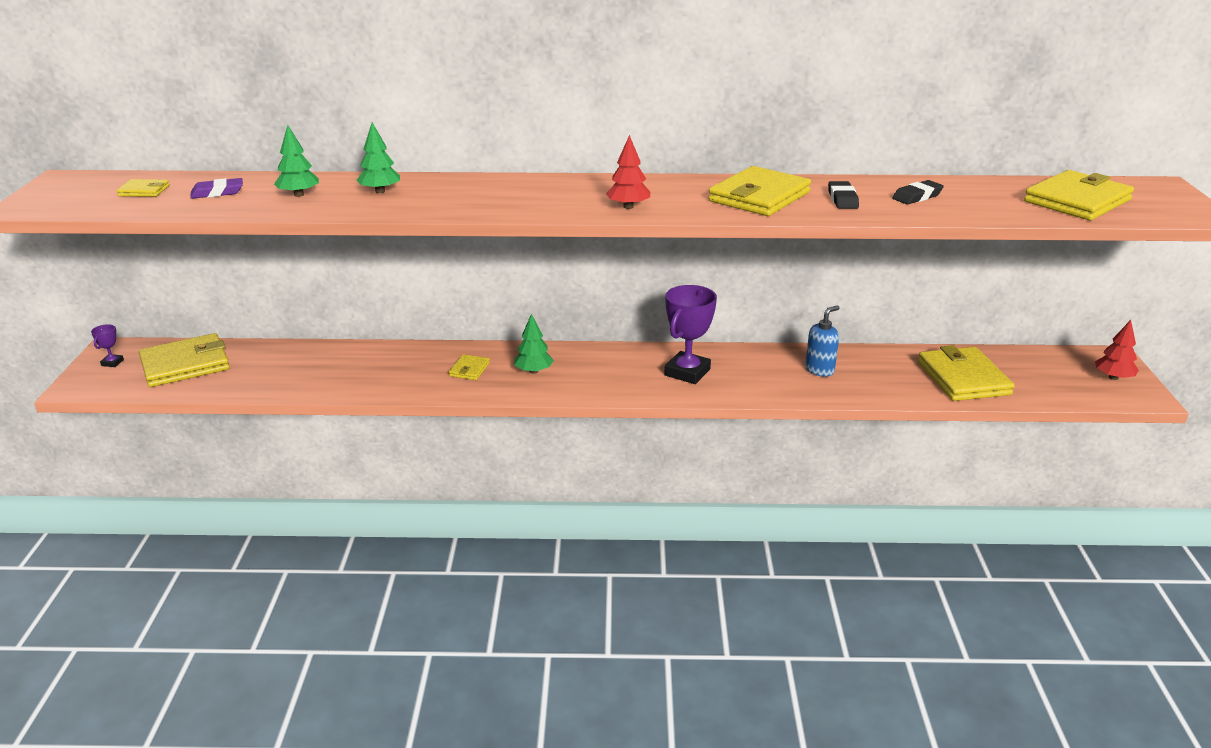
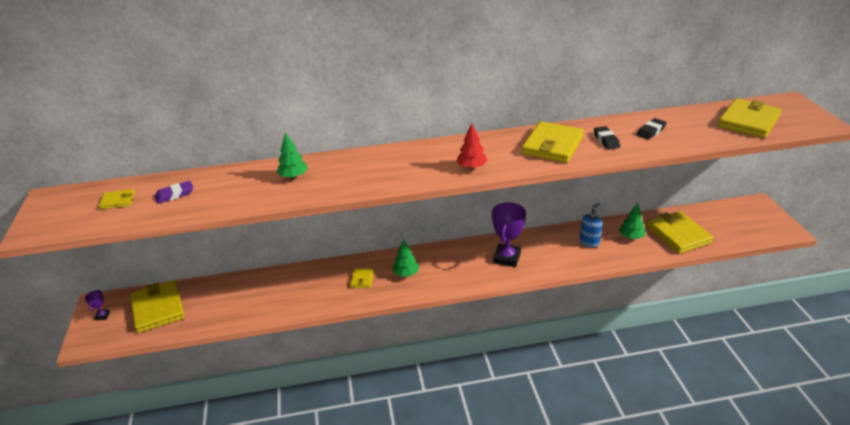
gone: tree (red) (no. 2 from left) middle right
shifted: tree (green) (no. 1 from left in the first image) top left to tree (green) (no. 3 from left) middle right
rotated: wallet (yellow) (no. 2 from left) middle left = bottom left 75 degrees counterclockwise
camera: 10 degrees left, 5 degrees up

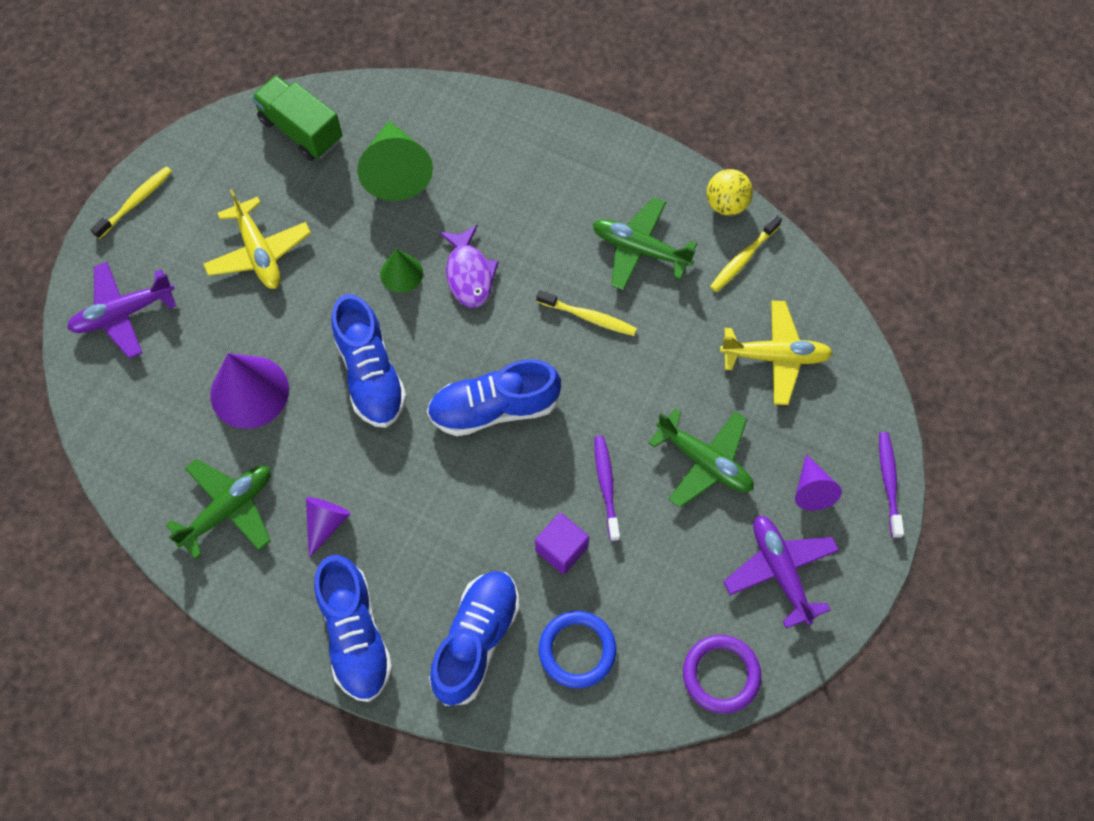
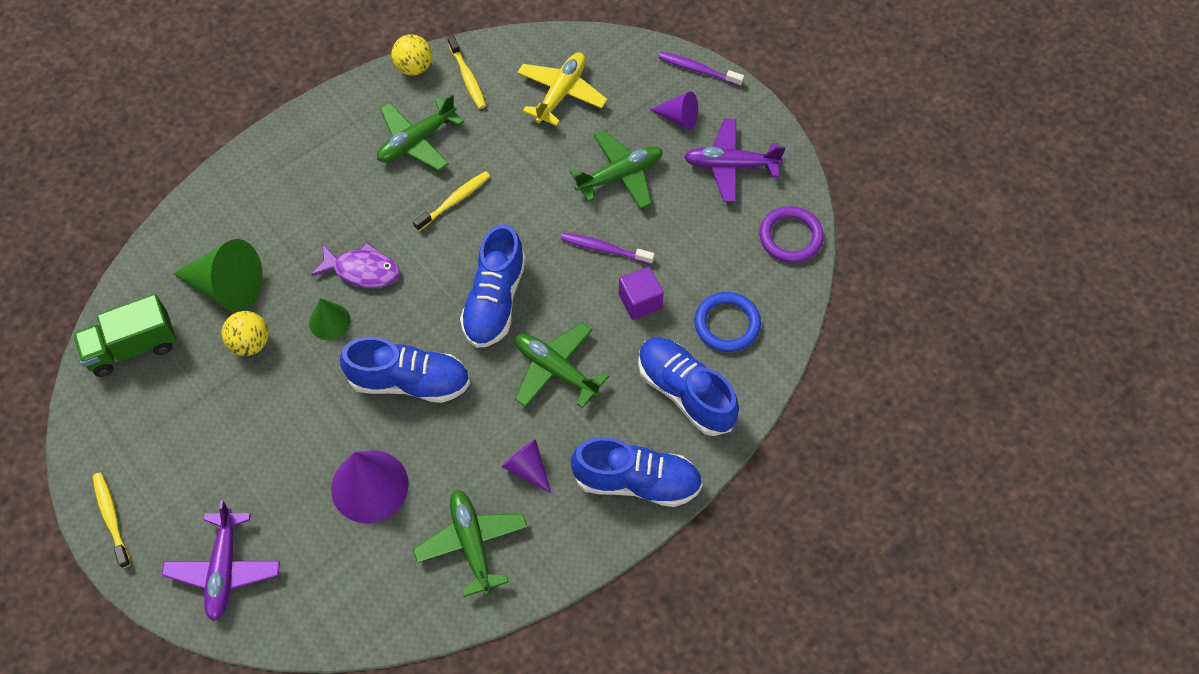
gone: plane (yellow) (no. 1 from left) top left
new: ball (yellow) (no. 1 from left) middle left; plane (green) (no. 3 from left) centre
camera: 65 degrees left, 5 degrees down

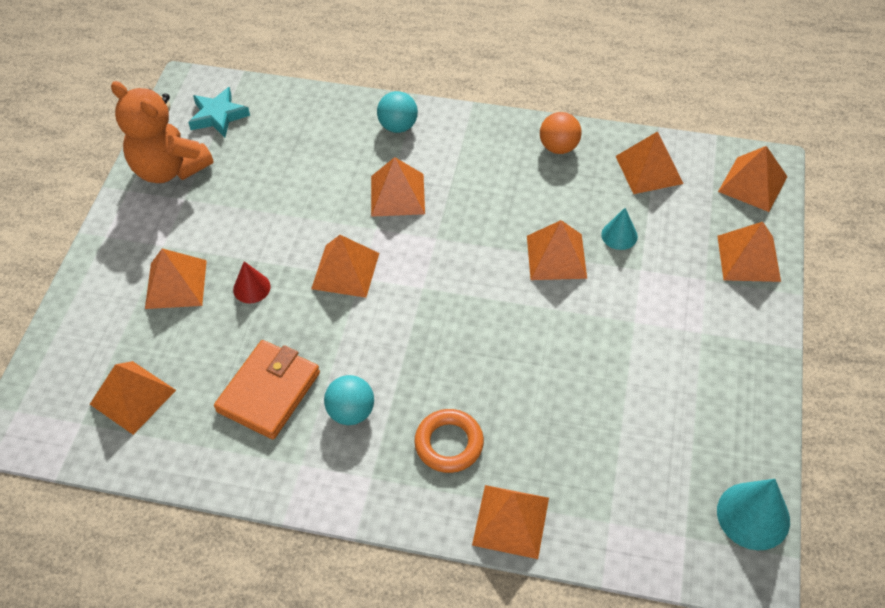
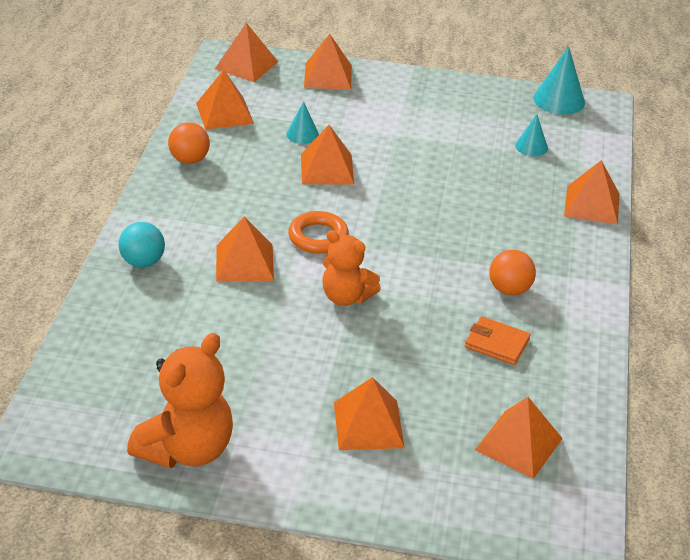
gone: star (turquoise) top left; cone (red) middle left
new: cone (turquoise) (no. 2 from left) top right
shifted: ring (orange) bottom centre to centre
swapped: pyramid (orange) (no. 3 from left) centre to teddy bear (orange) (no. 2 from left) centre
repainted: ball (turquoise) (no. 1 from left) centre to ball (orange) (no. 2 from left) middle right
scaled: wallet (orange) middle left = middle right x0.63
camera: 95 degrees left, 15 degrees down

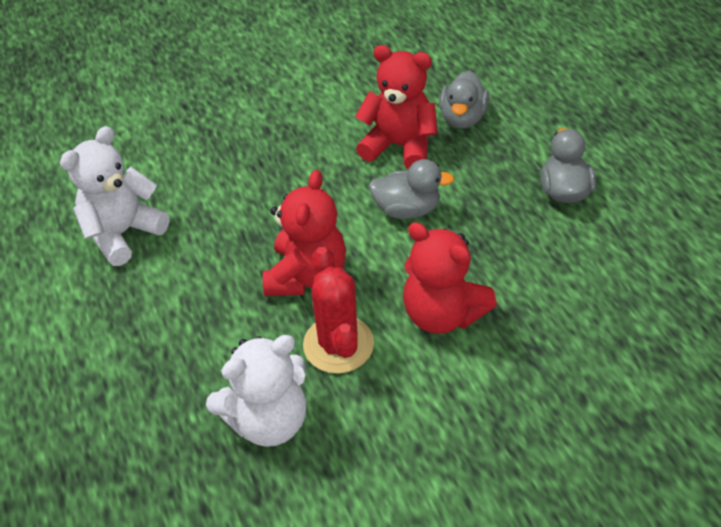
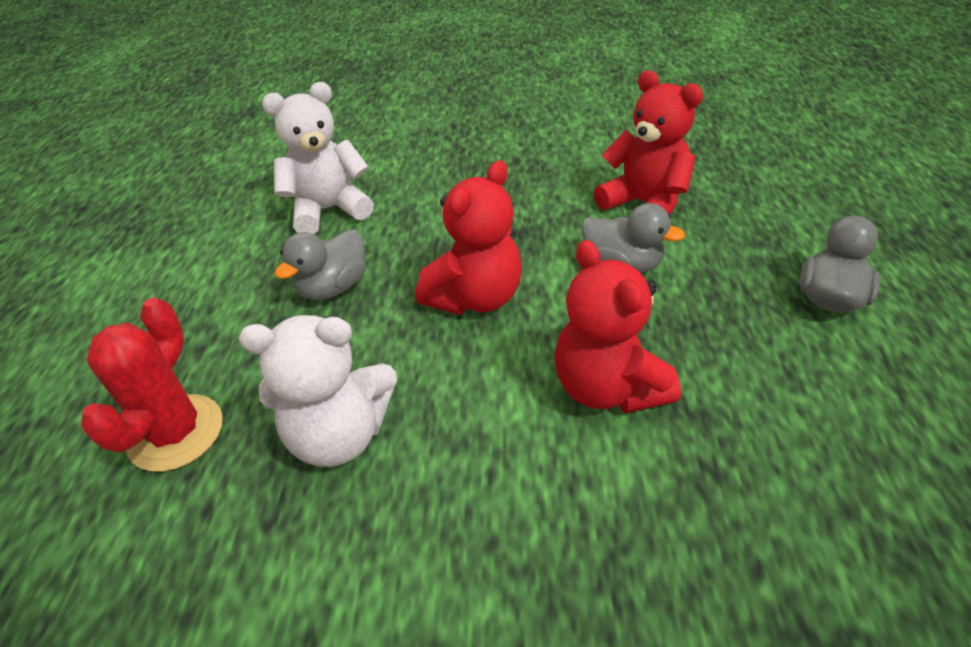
shifted: cactus (red) centre to middle left; duck (grey) (no. 2 from left in the first image) top centre to duck (grey) (no. 1 from left) middle left
camera: 25 degrees right, 5 degrees down

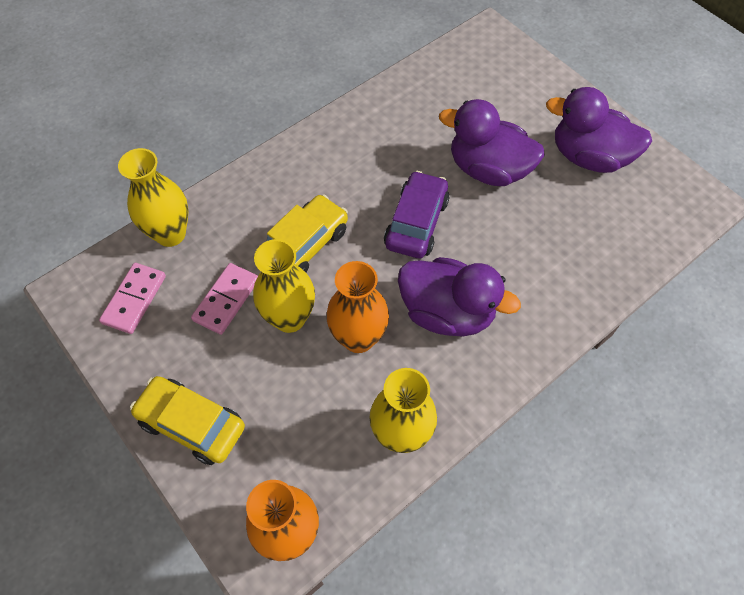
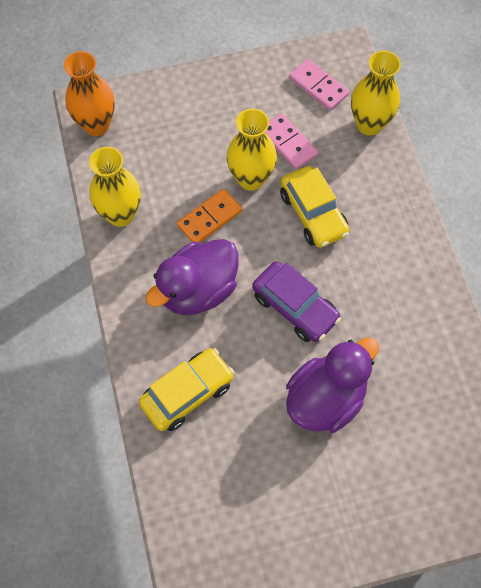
gone: duck (purple) (no. 3 from left) top right
shifted: car (yellow) (no. 1 from left) bottom left to centre
swapped: vase (orange) (no. 2 from left) centre to domino (orange) centre
camera: 115 degrees right, 5 degrees up

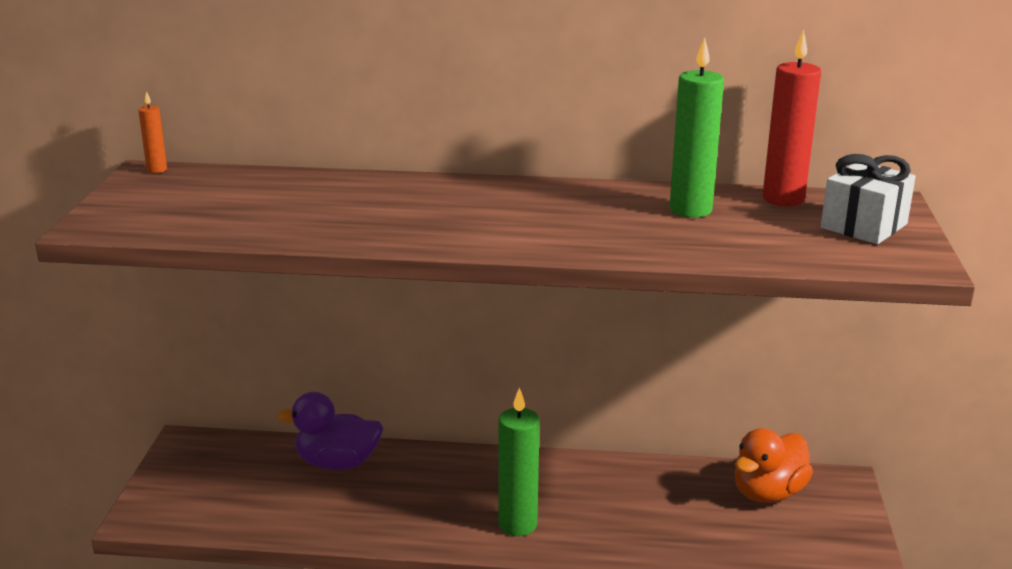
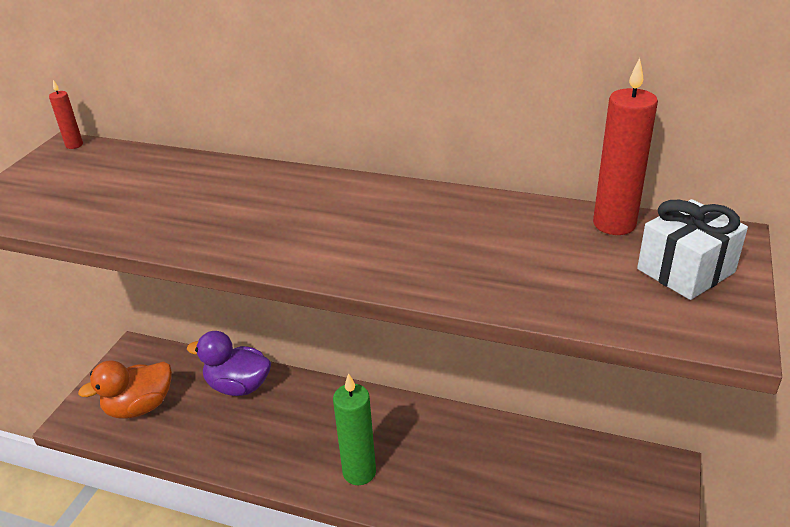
gone: candle (green) (no. 2 from left) top right
shifted: duck (orange) bottom right to bottom left
repainted: candle (orange) top left to candle (red) (no. 1 from left) top left
camera: 15 degrees right, 10 degrees up

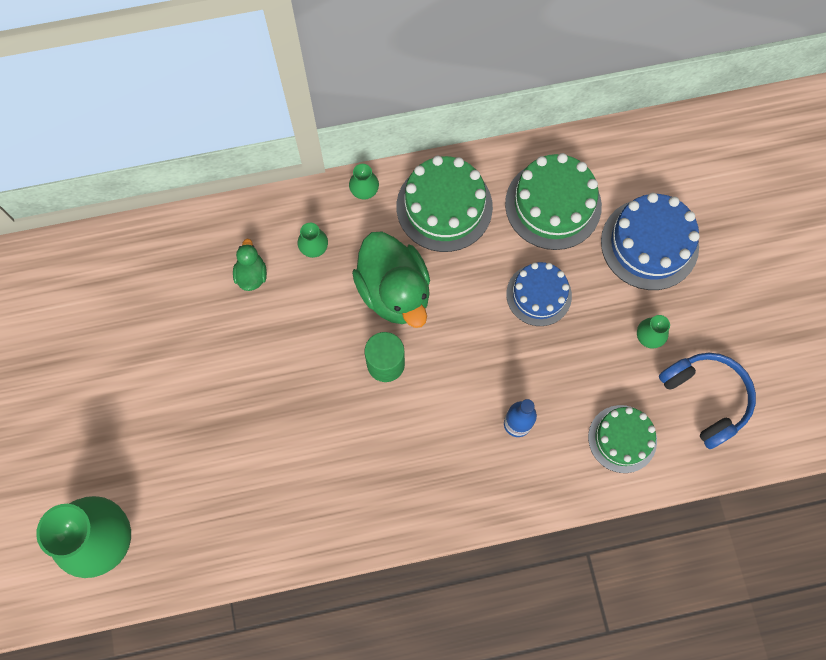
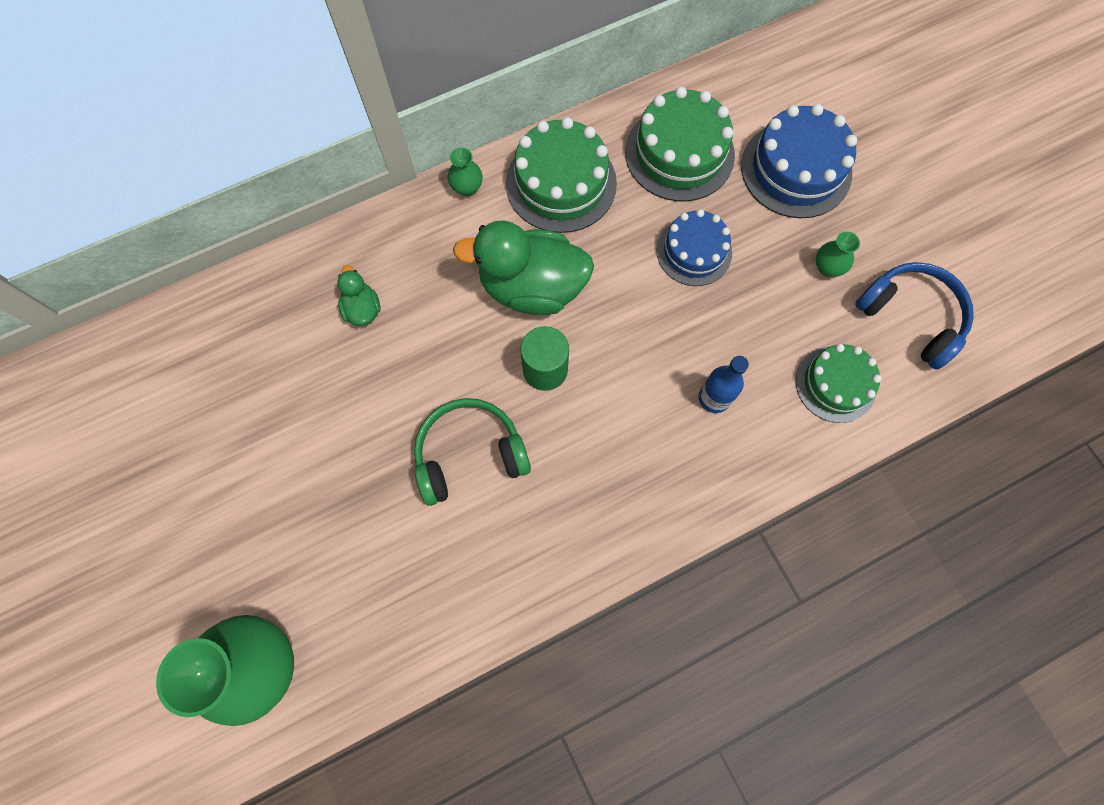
gone: vase (green) (no. 2 from left) centre
new: headphones (green) centre
rotated: duck (green) (no. 2 from left) centre = top centre 135 degrees clockwise
camera: 15 degrees left, 0 degrees up

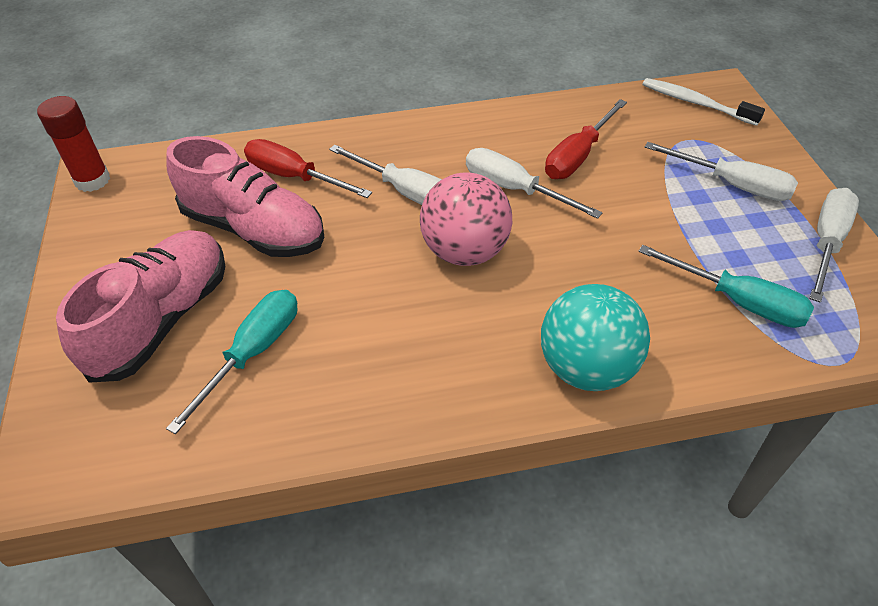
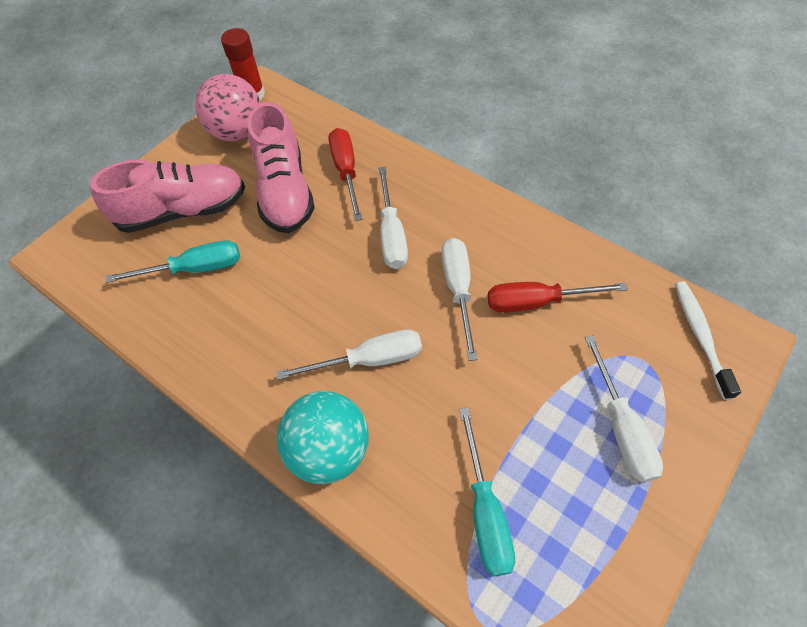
shifted: ball (pink) centre to top left; screwdriver (white) (no. 4 from left in the first image) middle right to screwdriver (white) (no. 1 from left) centre
camera: 50 degrees right, 10 degrees up

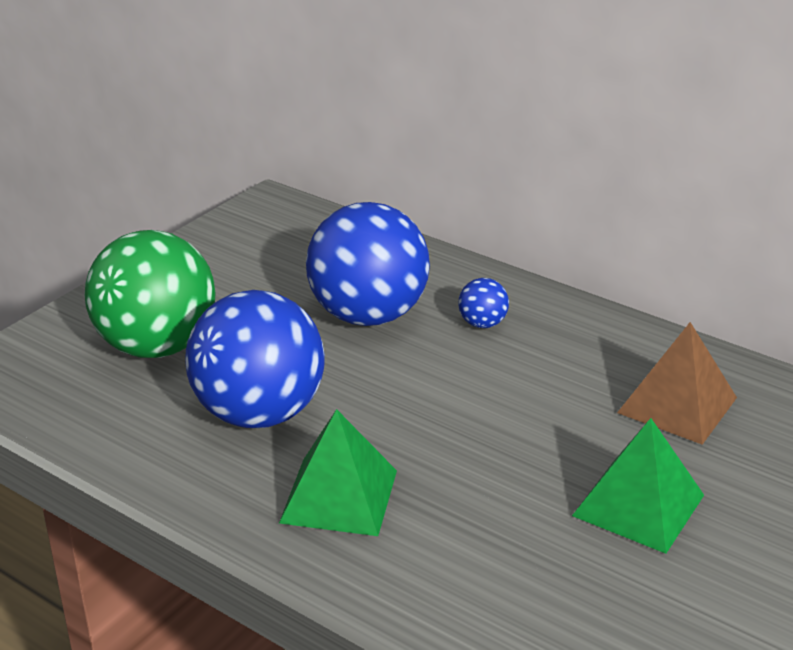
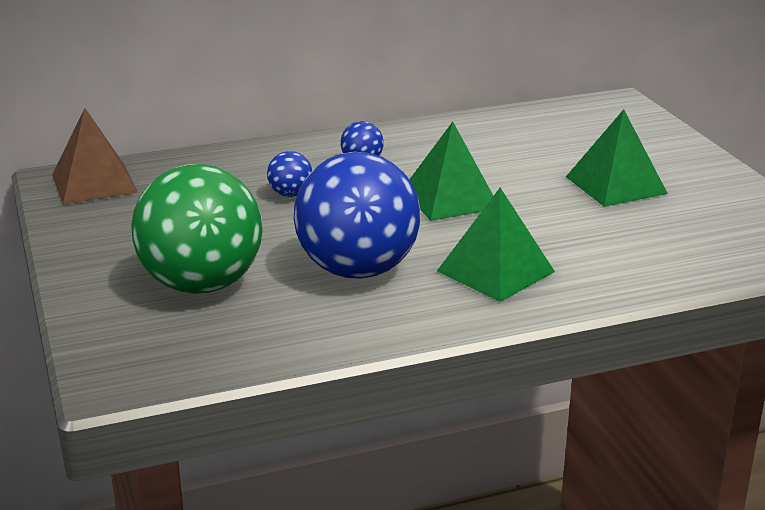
new: pyramid (green) (no. 1 from left) centre
shifted: pyramid (brown) middle right to top left
scaled: ball (blue) (no. 2 from left in the first image) centre = centre x0.41
camera: 55 degrees left, 5 degrees down

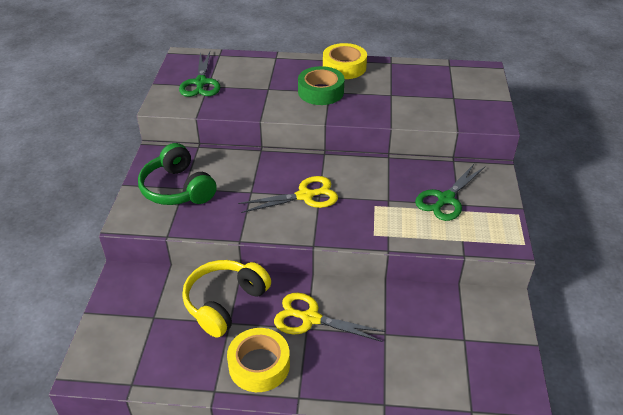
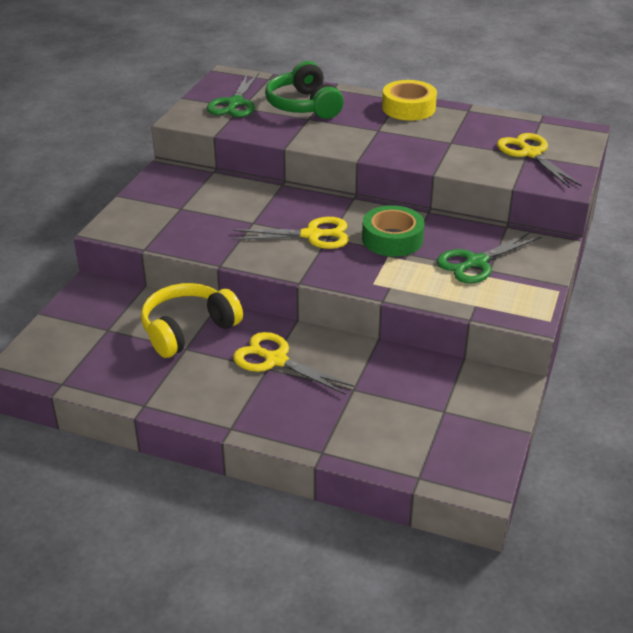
gone: tape (yellow) (no. 1 from left) bottom centre
new: scissors (yellow) (no. 3 from left) top right
shifted: headphones (green) middle left to top centre; tape (green) top centre to centre
camera: 15 degrees right, 5 degrees down

